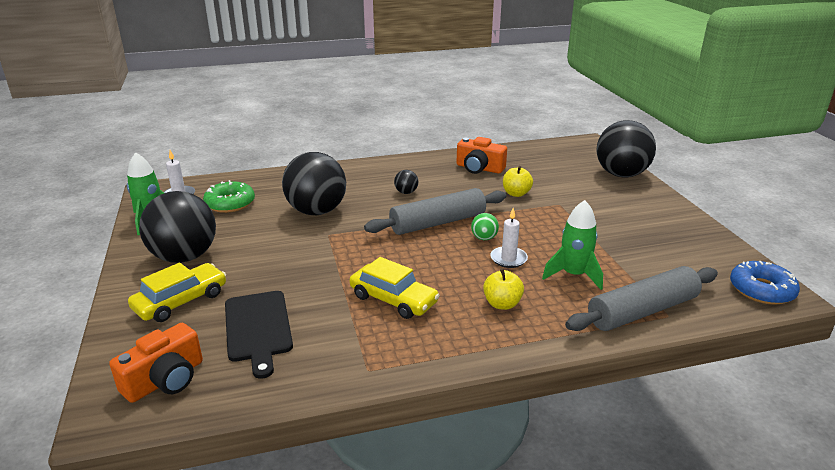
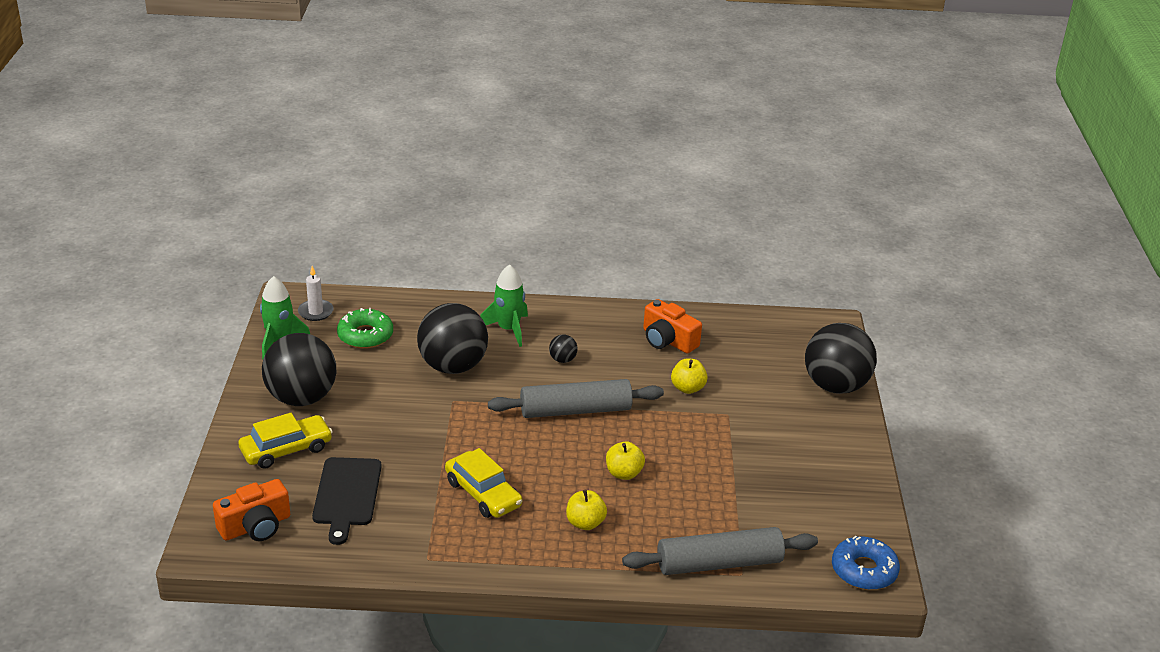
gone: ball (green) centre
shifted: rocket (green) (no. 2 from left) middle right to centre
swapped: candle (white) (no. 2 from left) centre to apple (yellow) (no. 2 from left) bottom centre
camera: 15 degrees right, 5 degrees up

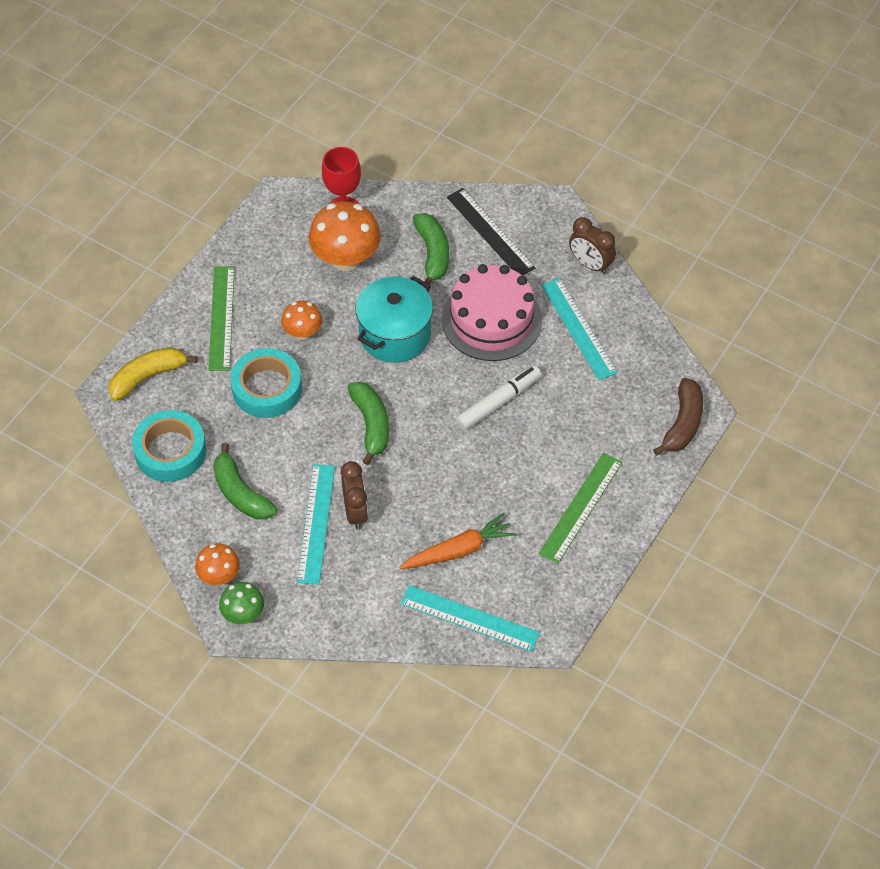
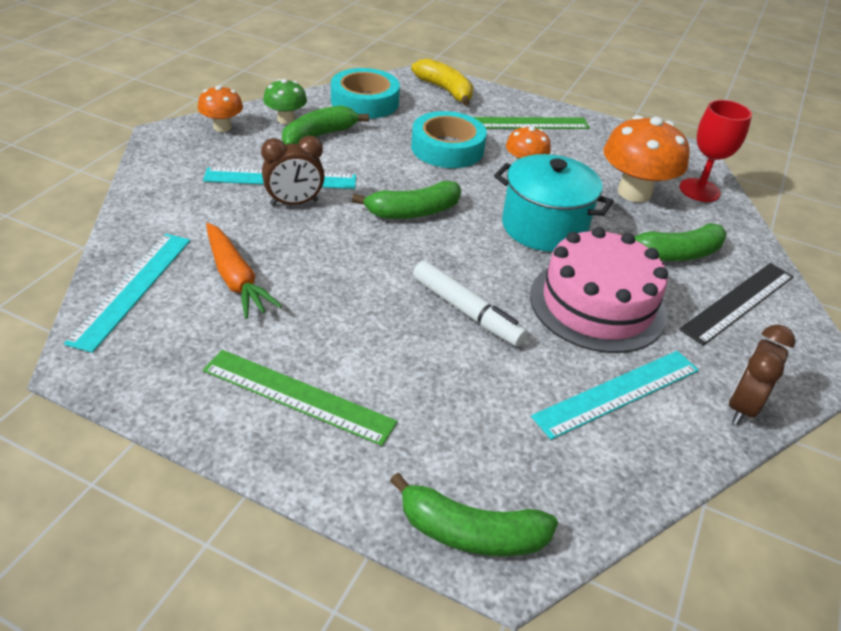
shifted: mushroom (green) bottom left to top centre
repainted: banana (brown) middle right to banana (green) (no. 3 from left) bottom centre
camera: 80 degrees right, 15 degrees down

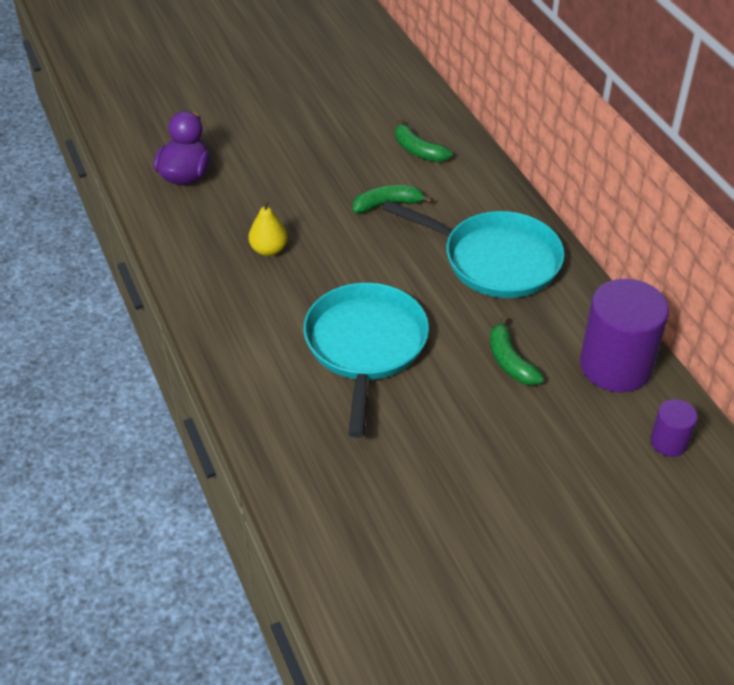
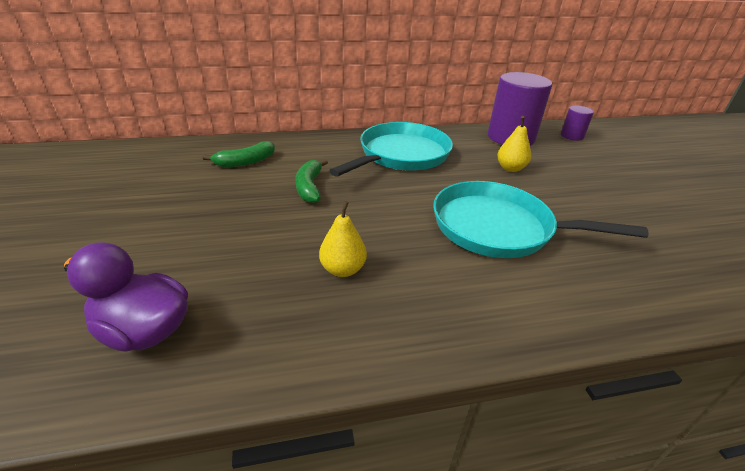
swapped: banana (green) (no. 3 from left) middle right to pear (yellow) (no. 2 from left) top right
camera: 80 degrees left, 10 degrees down

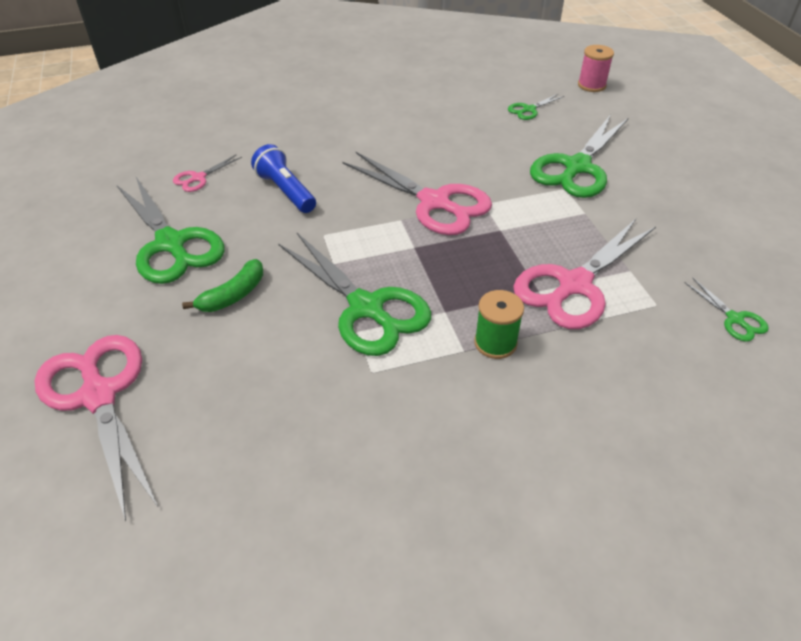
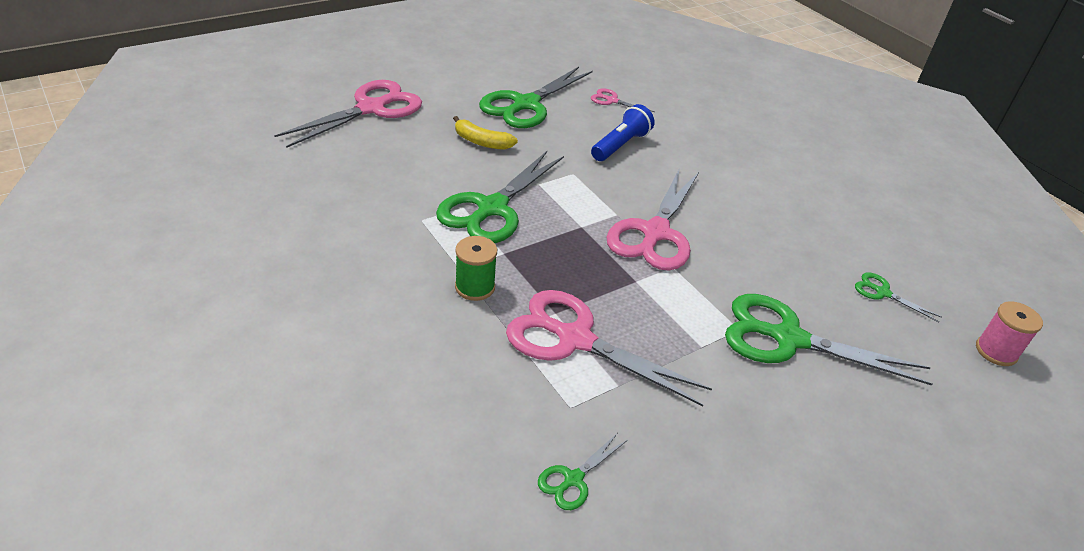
repainted: banana (green) middle left to banana (yellow) top centre
camera: 70 degrees right, 5 degrees down

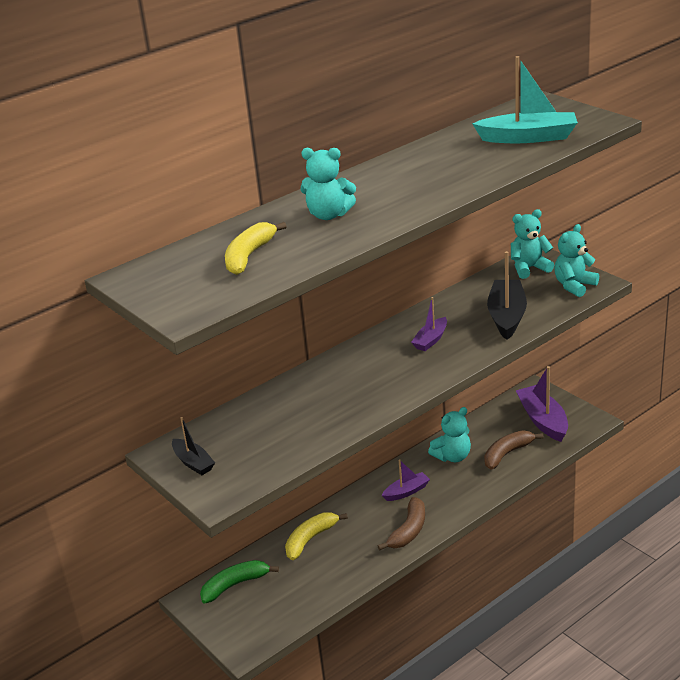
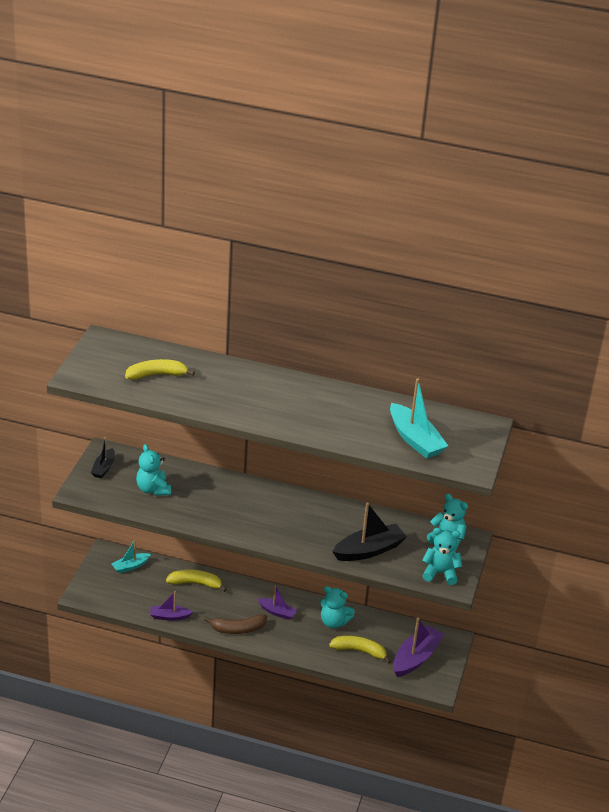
shifted: teddy bear (turquoise) (no. 1 from left) top centre to middle left; boat (purple) (no. 2 from left in the first image) centre to boat (purple) (no. 1 from left) bottom left
swapped: banana (green) bottom centre to boat (turquoise) (no. 1 from left) bottom left
repainted: banana (brown) (no. 2 from left) middle right to banana (yellow) (no. 3 from left) bottom centre
camera: 50 degrees right, 5 degrees up

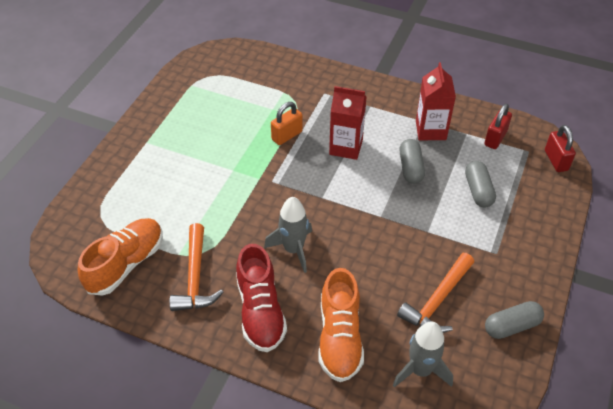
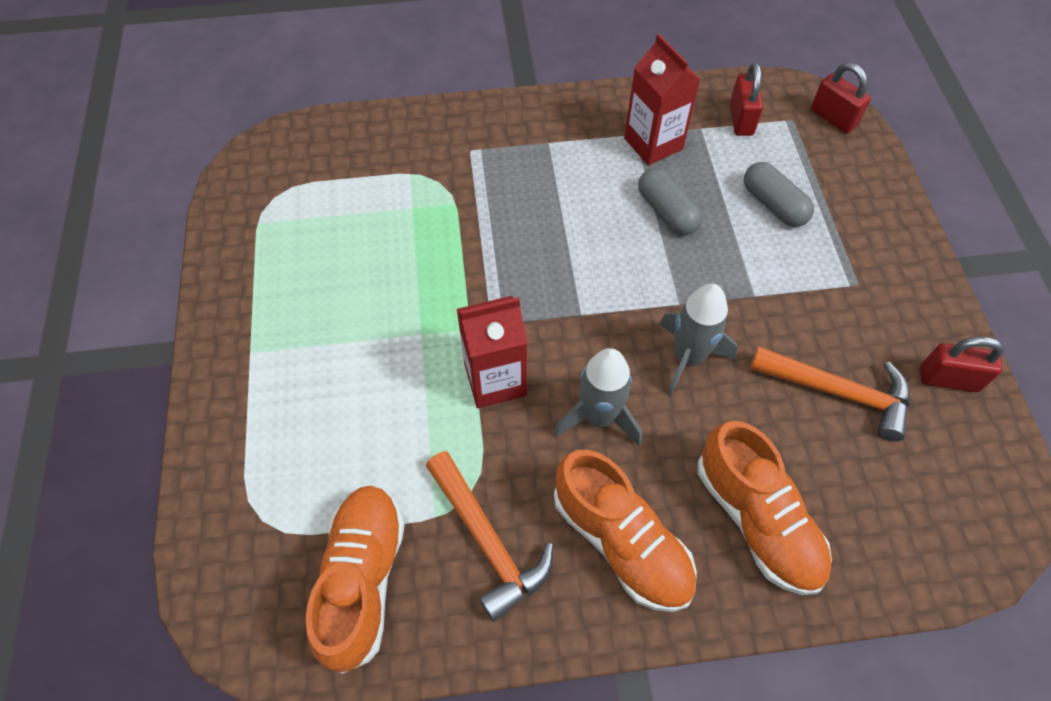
gone: padlock (orange) top centre
shifted: carton (red) (no. 1 from left) top centre to centre; rocket (grey) (no. 2 from left) bottom right to centre
swapped: capsule (grey) (no. 3 from left) bottom right to padlock (red) (no. 3 from left) middle right
repainted: shoe (red) bottom centre to shoe (orange) (no. 2 from left) bottom centre
rotated: hammer (orange) (no. 2 from left) bottom right = middle right 75 degrees counterclockwise
camera: 30 degrees left, 10 degrees up

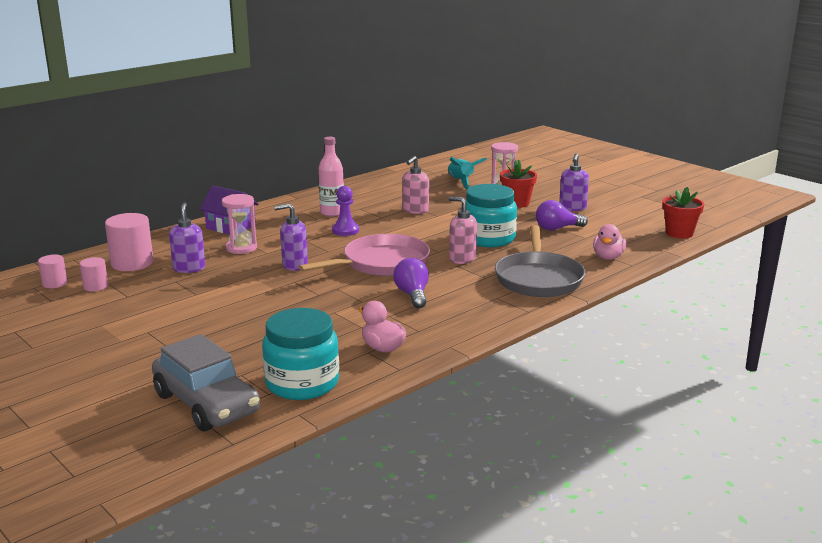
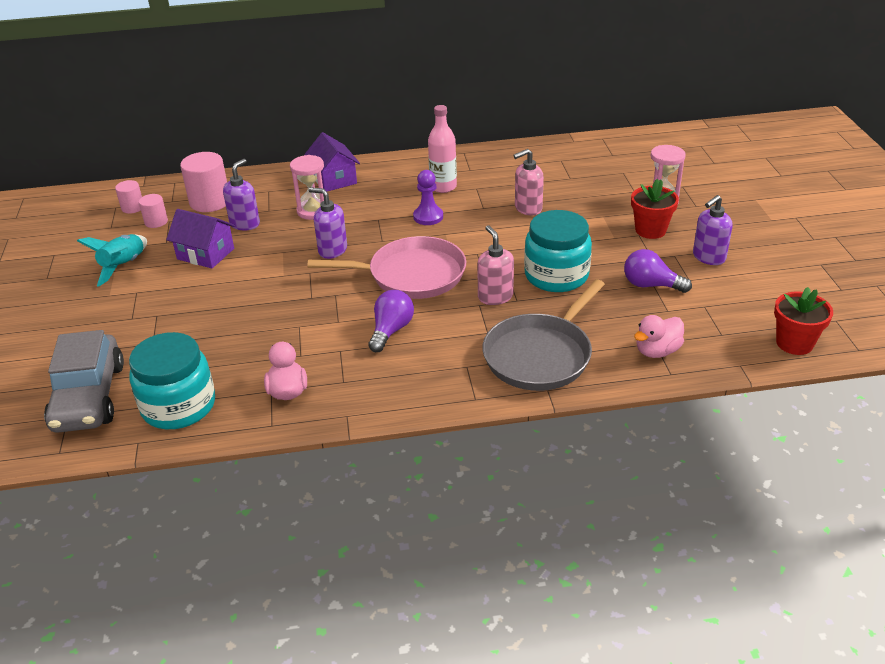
new: house (purple) (no. 1 from left) middle left
shifted: rocket (turquoise) top centre to middle left
camera: 35 degrees right, 15 degrees up

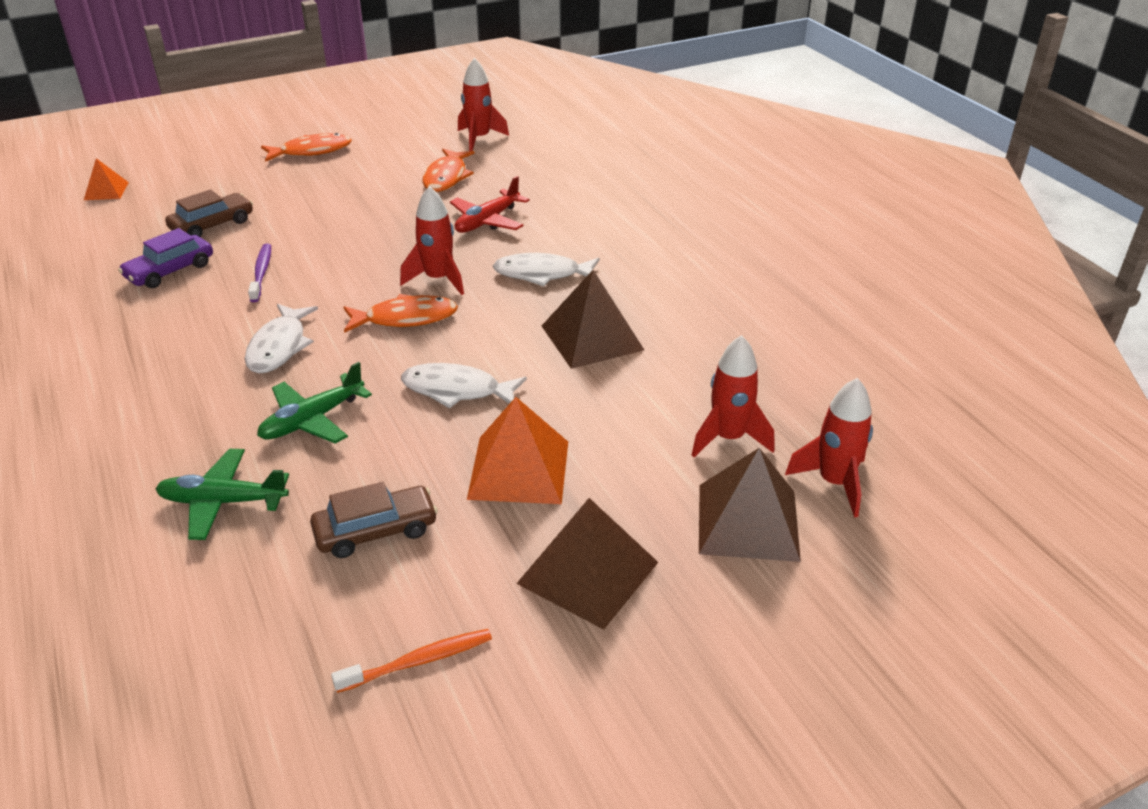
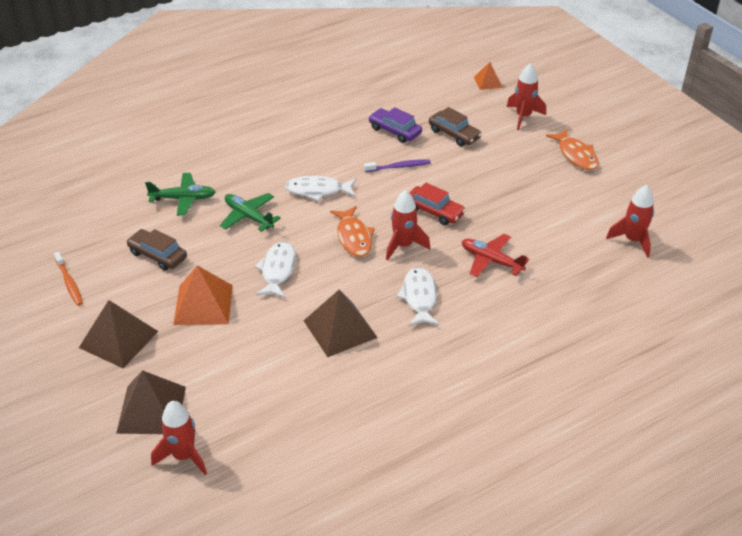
gone: fish (orange) (no. 3 from left) top centre
new: car (red) centre
shifted: rocket (red) (no. 3 from left) centre to top right
rotated: car (brown) (no. 2 from left in the first image) middle left = middle left 150 degrees clockwise; plane (green) (no. 1 from left) middle left = middle left 90 degrees clockwise
camera: 85 degrees right, 5 degrees up

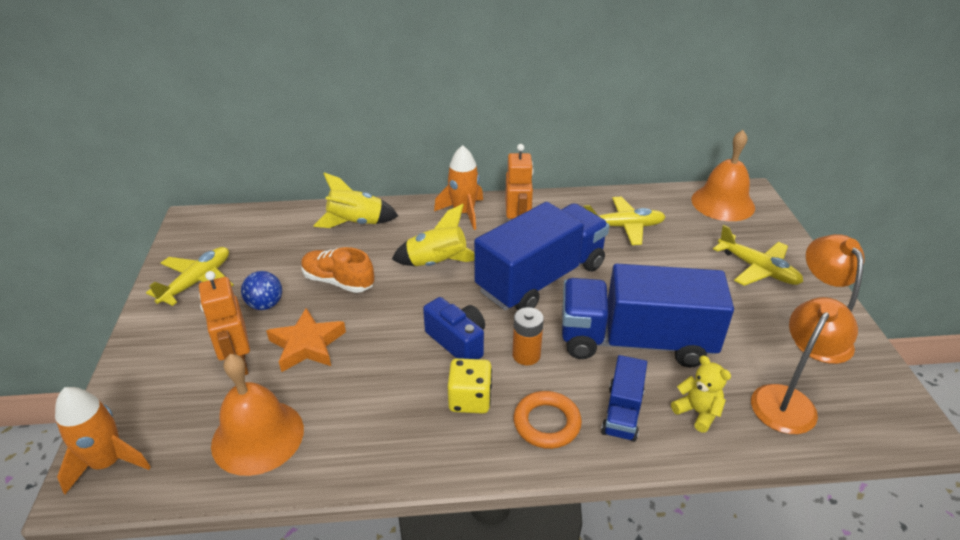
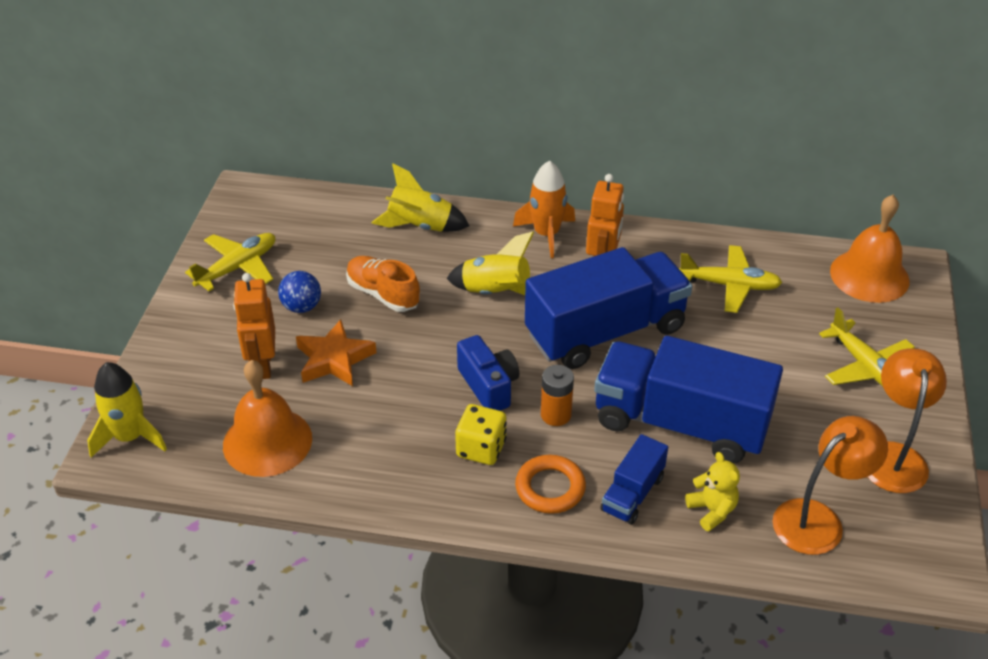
repainted: rocket (orange) (no. 1 from left) bottom left to rocket (yellow) (no. 1 from left) middle left
camera: 15 degrees right, 5 degrees up

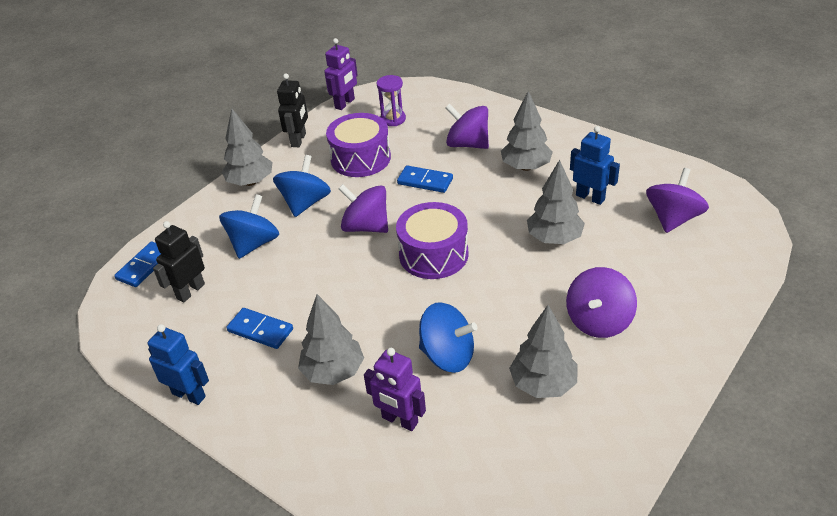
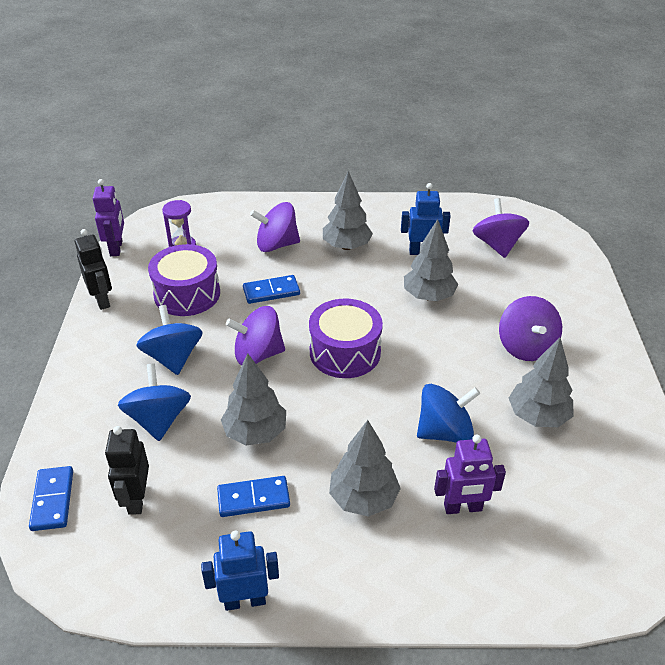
shifted: tree (grey) (no. 1 from left) top left to centre
camera: 40 degrees left, 0 degrees up

